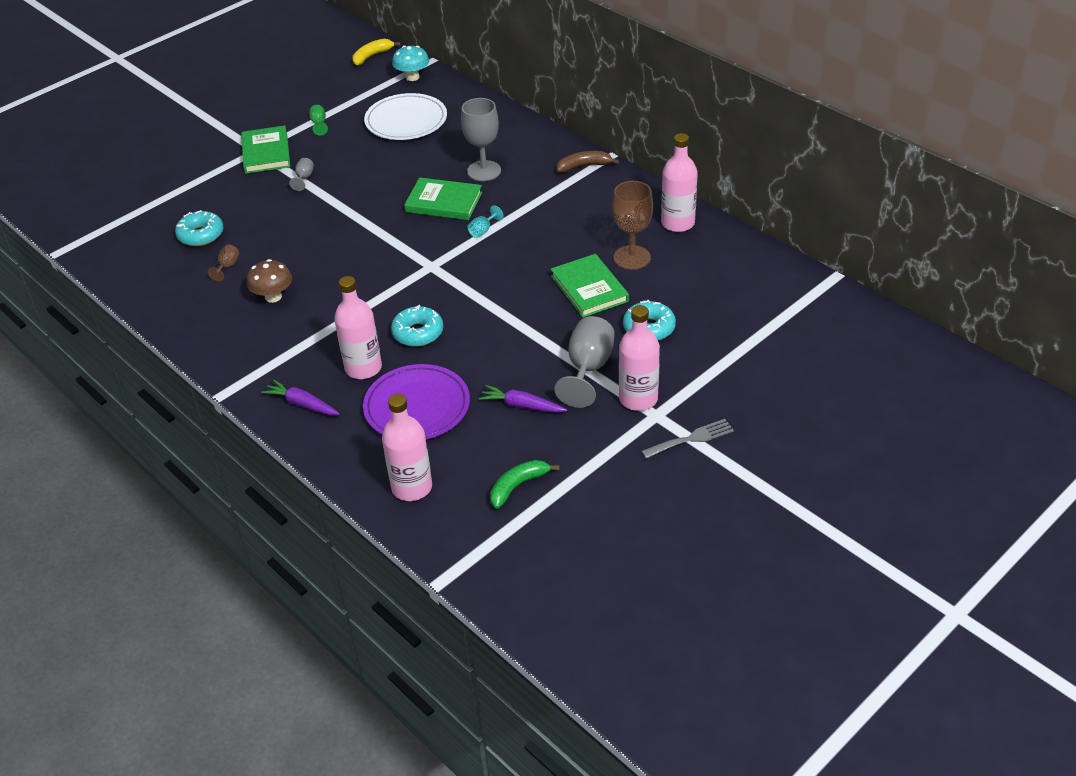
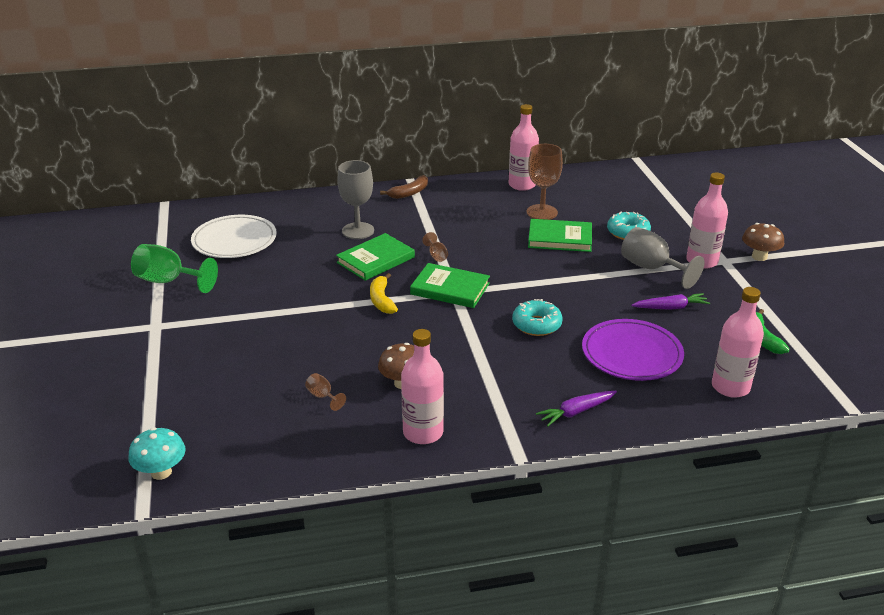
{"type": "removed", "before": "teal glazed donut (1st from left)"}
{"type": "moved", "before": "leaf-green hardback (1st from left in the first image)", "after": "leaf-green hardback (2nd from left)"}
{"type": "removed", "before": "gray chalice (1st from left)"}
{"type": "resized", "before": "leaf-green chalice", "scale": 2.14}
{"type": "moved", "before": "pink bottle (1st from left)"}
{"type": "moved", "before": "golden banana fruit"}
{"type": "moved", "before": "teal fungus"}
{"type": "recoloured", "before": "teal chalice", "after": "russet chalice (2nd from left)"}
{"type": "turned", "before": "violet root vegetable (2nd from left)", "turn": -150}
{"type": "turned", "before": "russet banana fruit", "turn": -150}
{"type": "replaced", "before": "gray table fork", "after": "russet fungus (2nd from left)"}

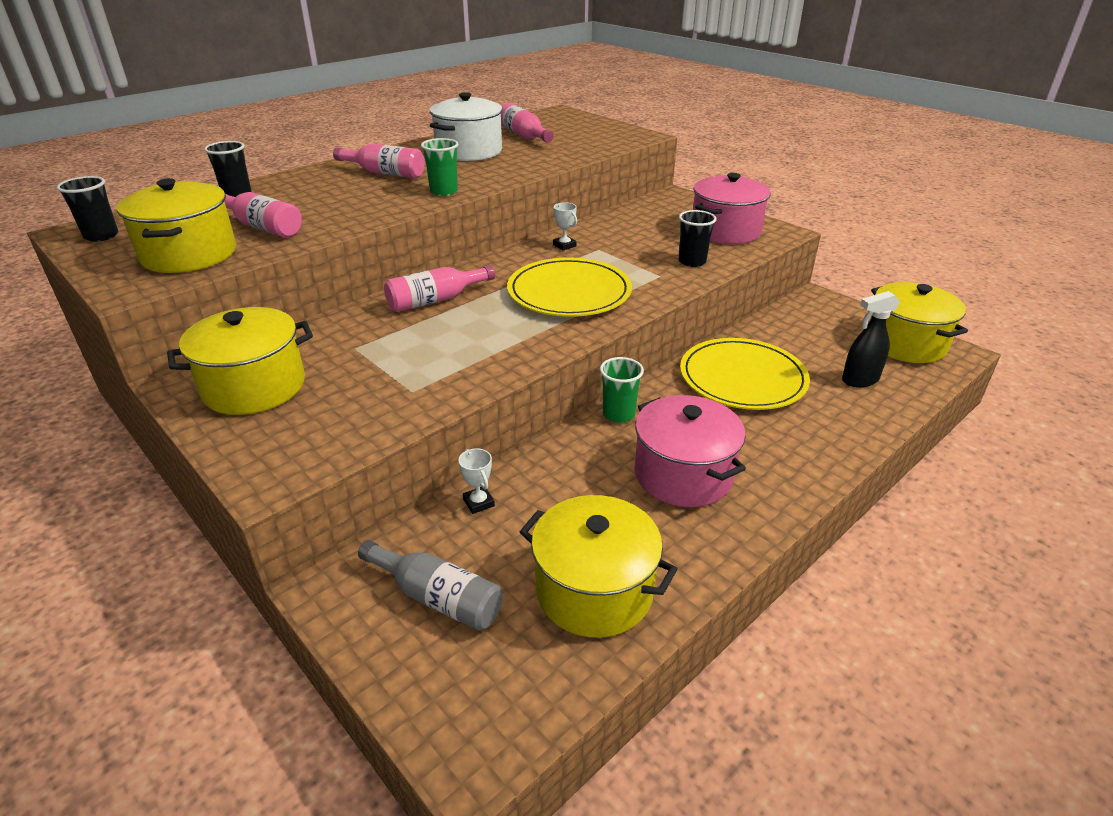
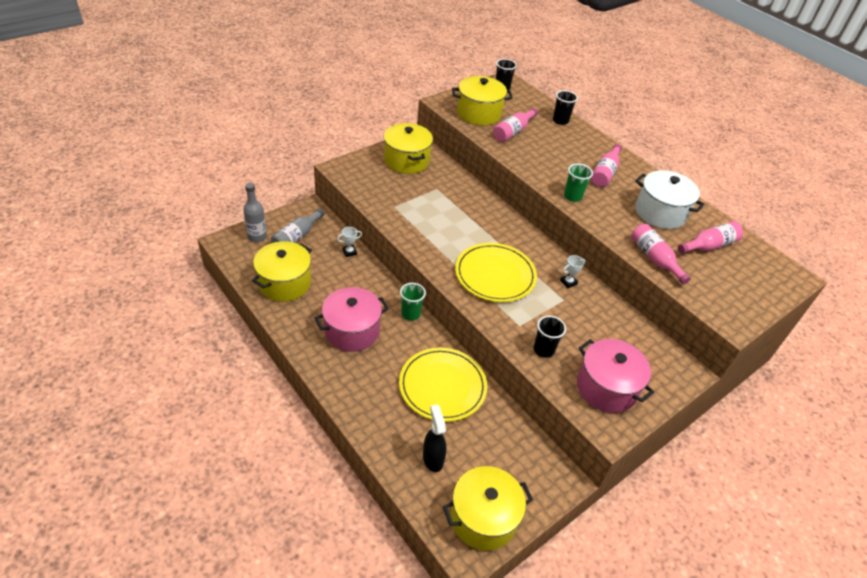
{"type": "moved", "before": "pink bottle (3rd from left)"}
{"type": "added", "after": "gray bottle (1st from left)"}

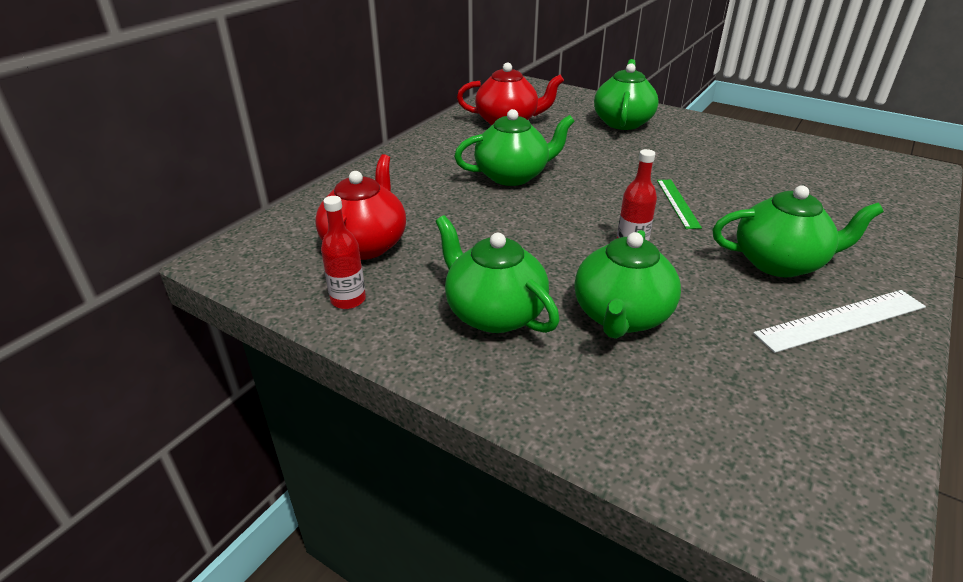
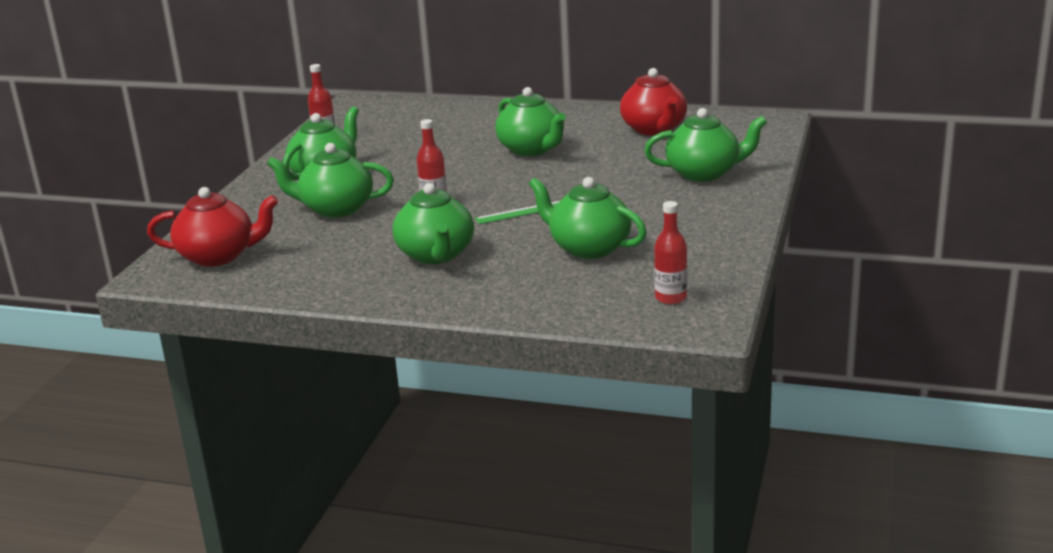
{"type": "moved", "before": "crimson china teapot (1st from left)"}
{"type": "removed", "before": "snow-white ruler"}
{"type": "added", "after": "leaf-green china teapot (5th from left)"}
{"type": "added", "after": "crimson bottle (3rd from left)"}

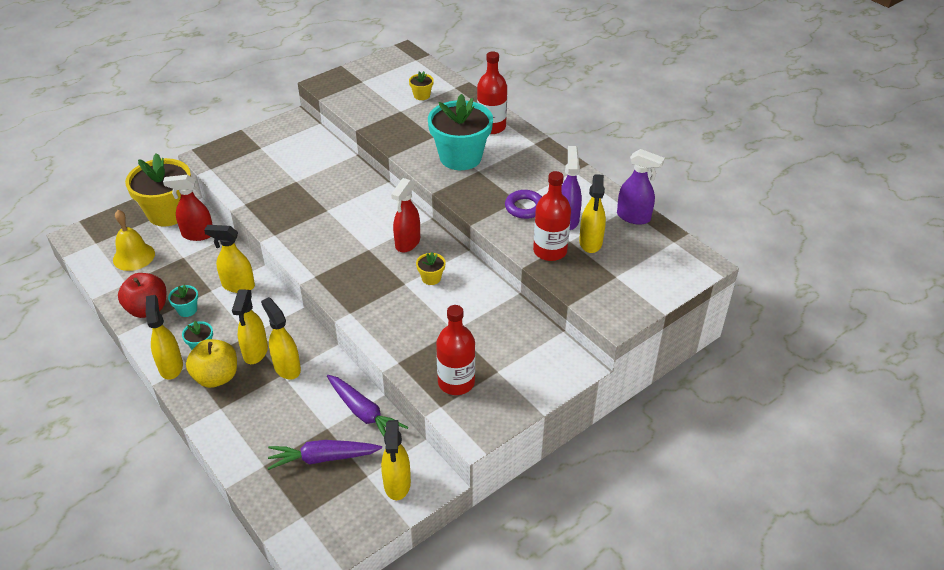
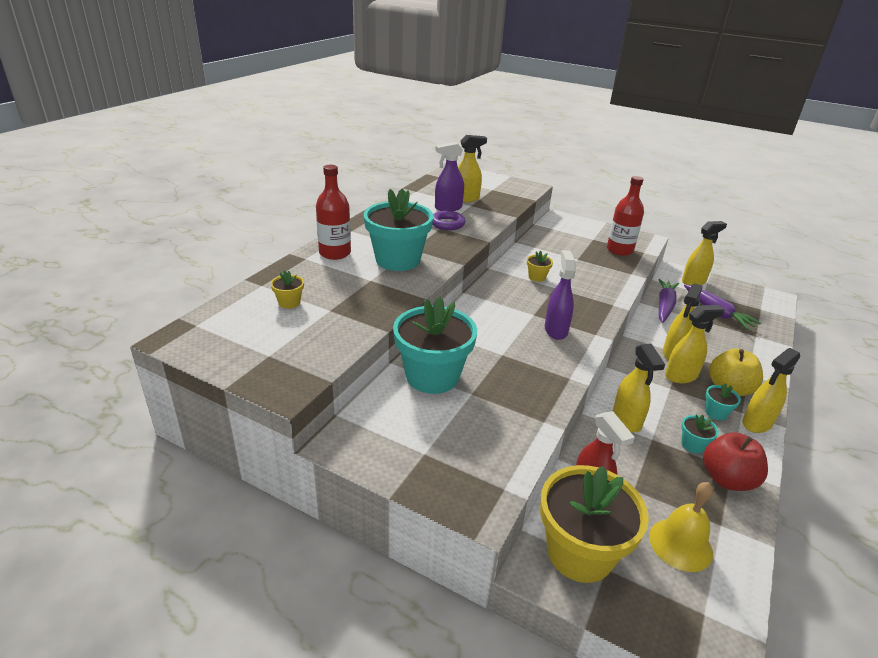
{"type": "removed", "before": "crimson spray cleaner (2nd from left)"}
{"type": "removed", "before": "crimson bottle (3rd from left)"}
{"type": "moved", "before": "violet spray cleaner (2nd from left)"}
{"type": "added", "after": "teal plant pot (2nd from left)"}

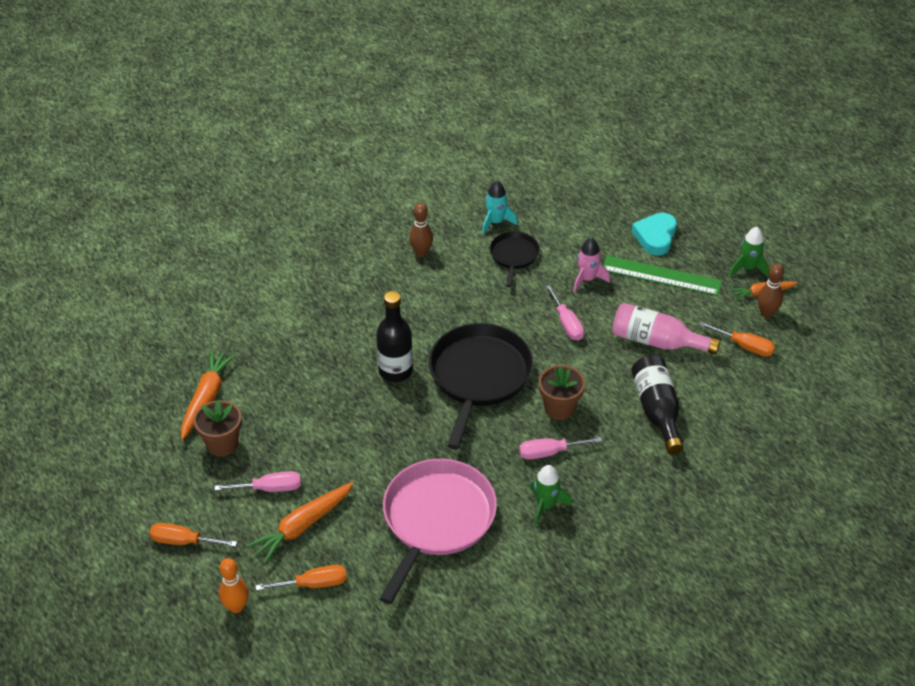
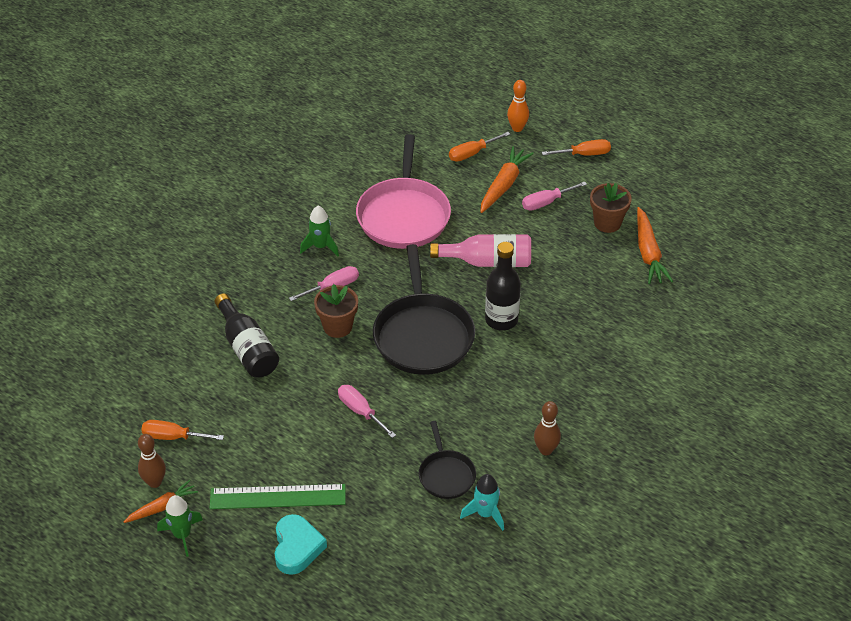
{"type": "removed", "before": "pink toy rocket"}
{"type": "moved", "before": "pink bottle"}

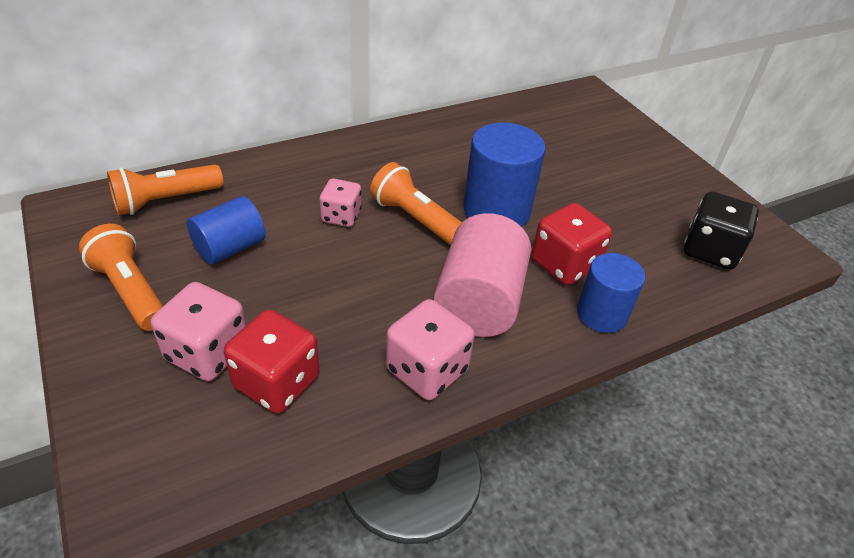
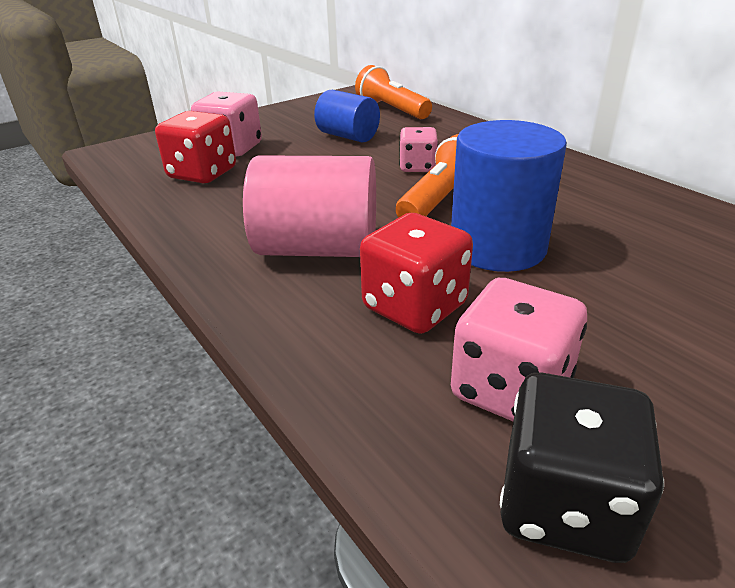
{"type": "removed", "before": "orange pocket torch (1st from left)"}
{"type": "moved", "before": "pink game die (3rd from left)"}
{"type": "removed", "before": "cobalt solid cylinder (3rd from left)"}

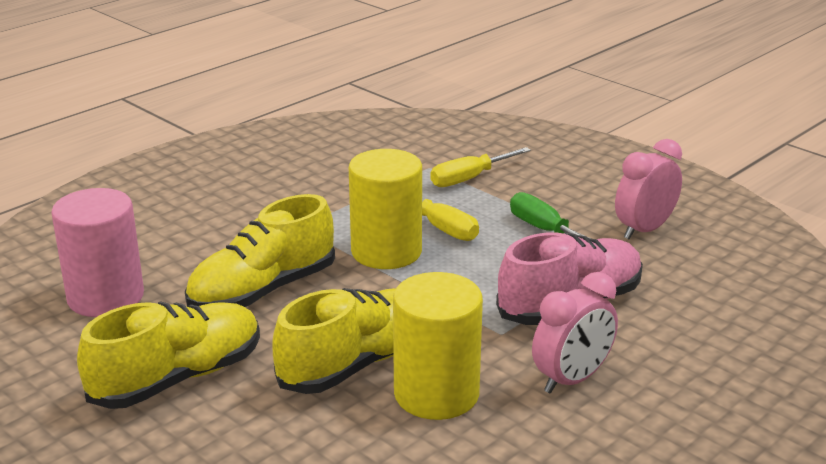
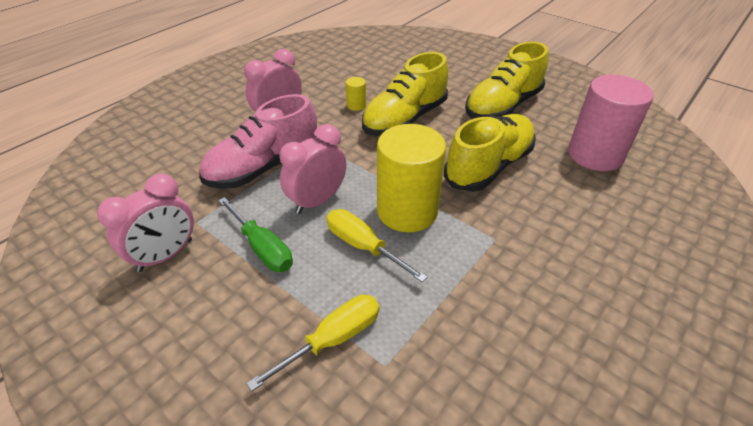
{"type": "resized", "before": "golden solid cylinder (2nd from left in the first image)", "scale": 0.41}
{"type": "added", "after": "pink bedside clock (3rd from left)"}

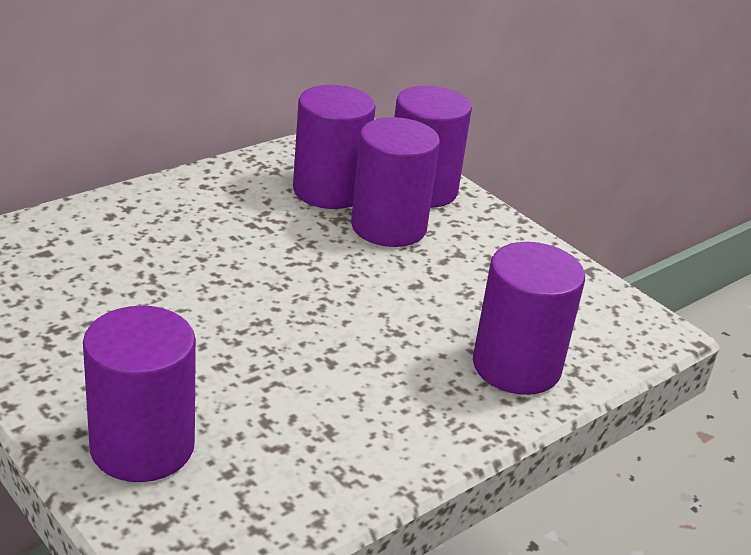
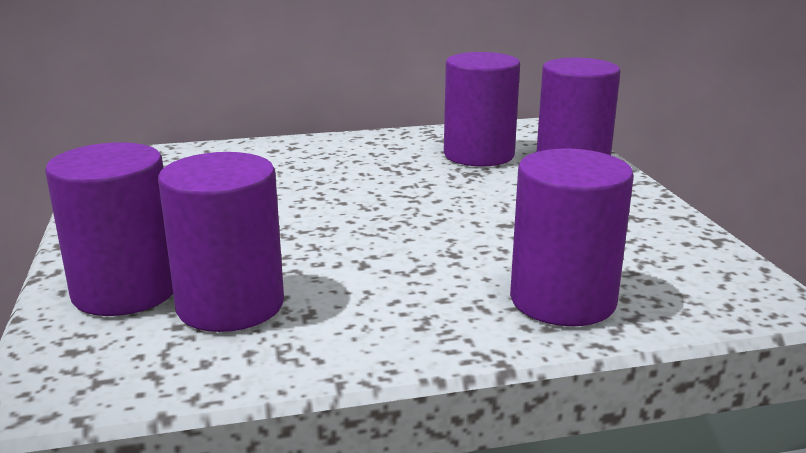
{"type": "moved", "before": "violet solid cylinder (3rd from left in the first image)", "after": "violet solid cylinder (2nd from left)"}

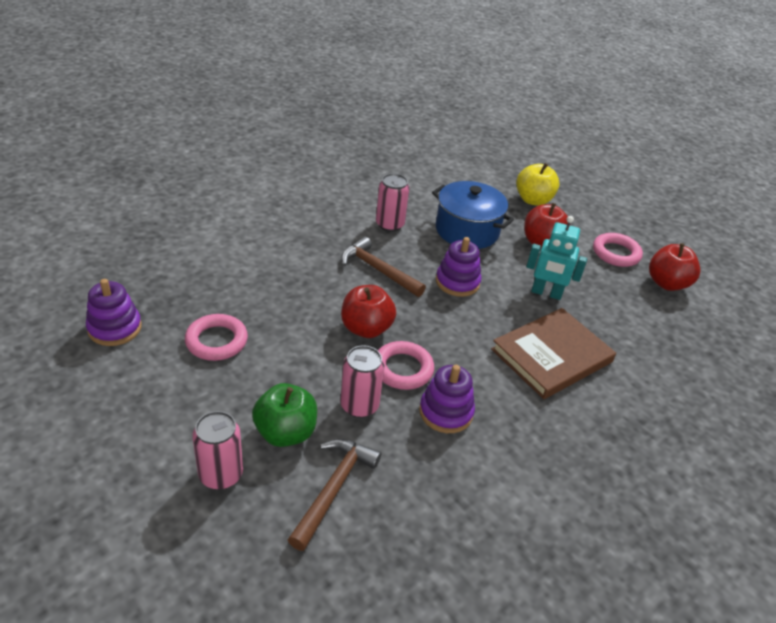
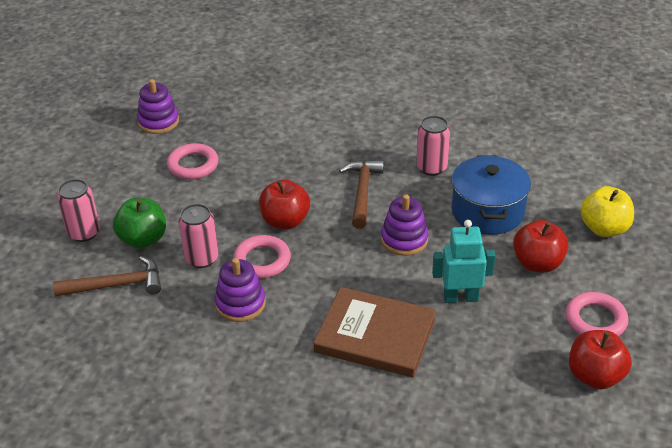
{"type": "turned", "before": "teal robot", "turn": 105}

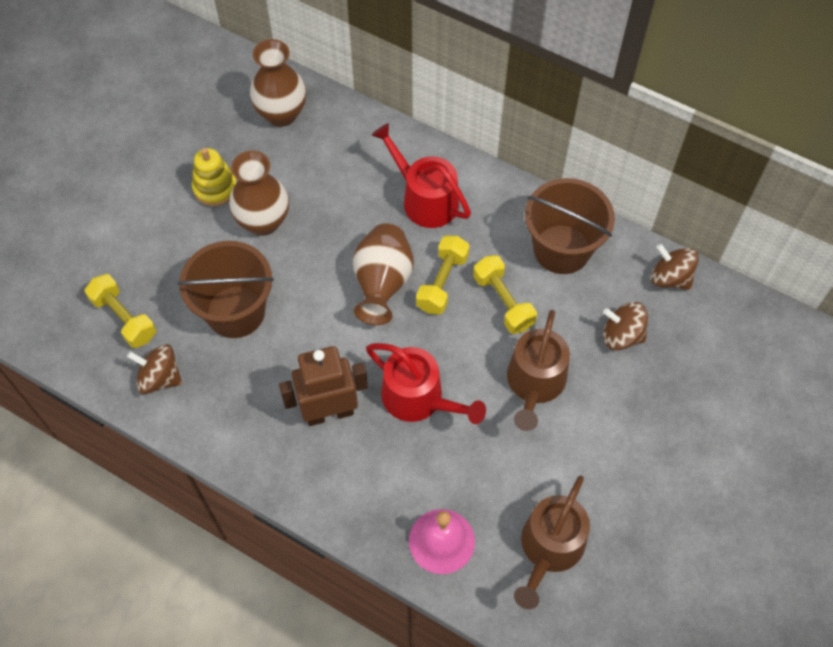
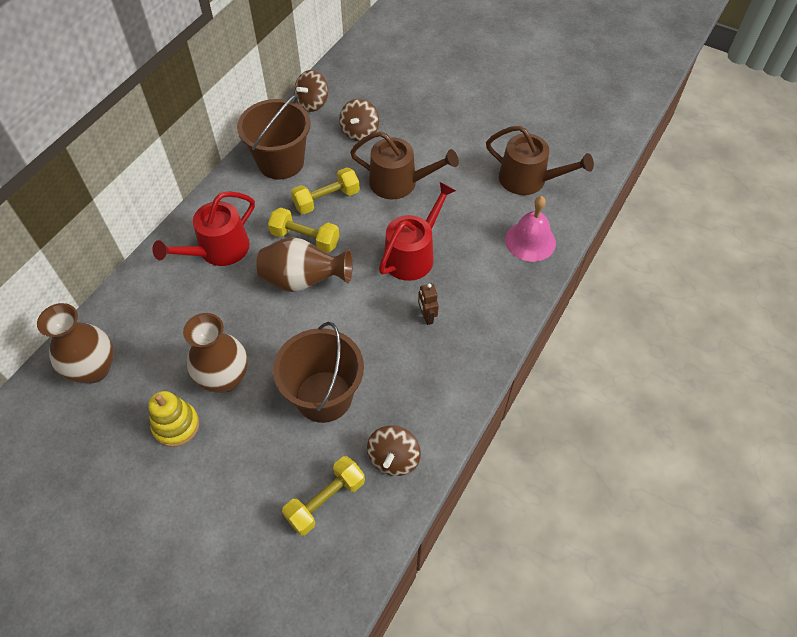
{"type": "resized", "before": "russet robot", "scale": 0.47}

